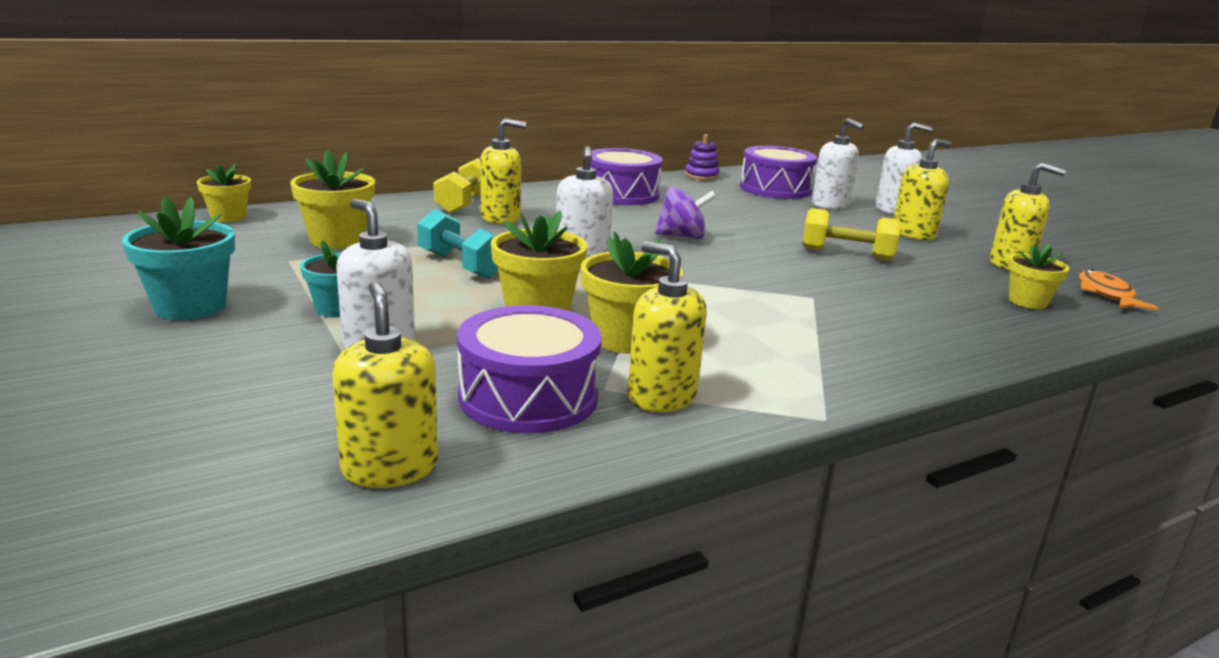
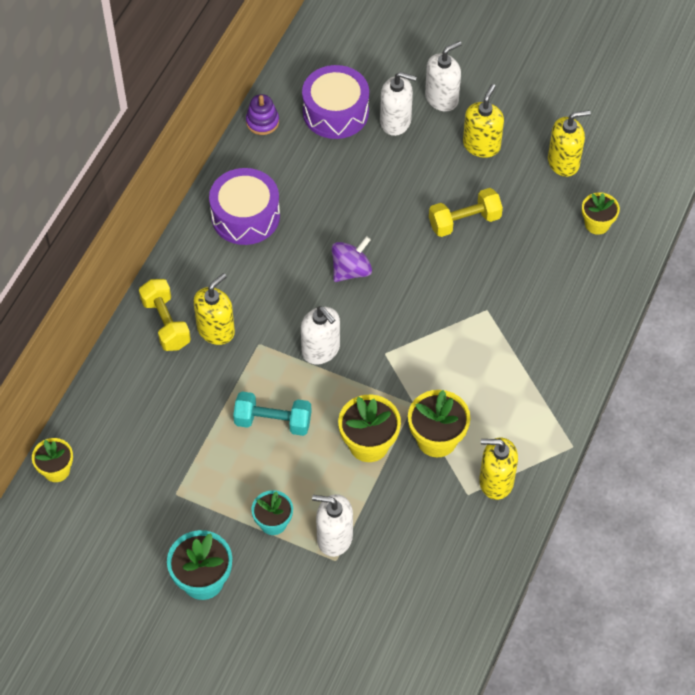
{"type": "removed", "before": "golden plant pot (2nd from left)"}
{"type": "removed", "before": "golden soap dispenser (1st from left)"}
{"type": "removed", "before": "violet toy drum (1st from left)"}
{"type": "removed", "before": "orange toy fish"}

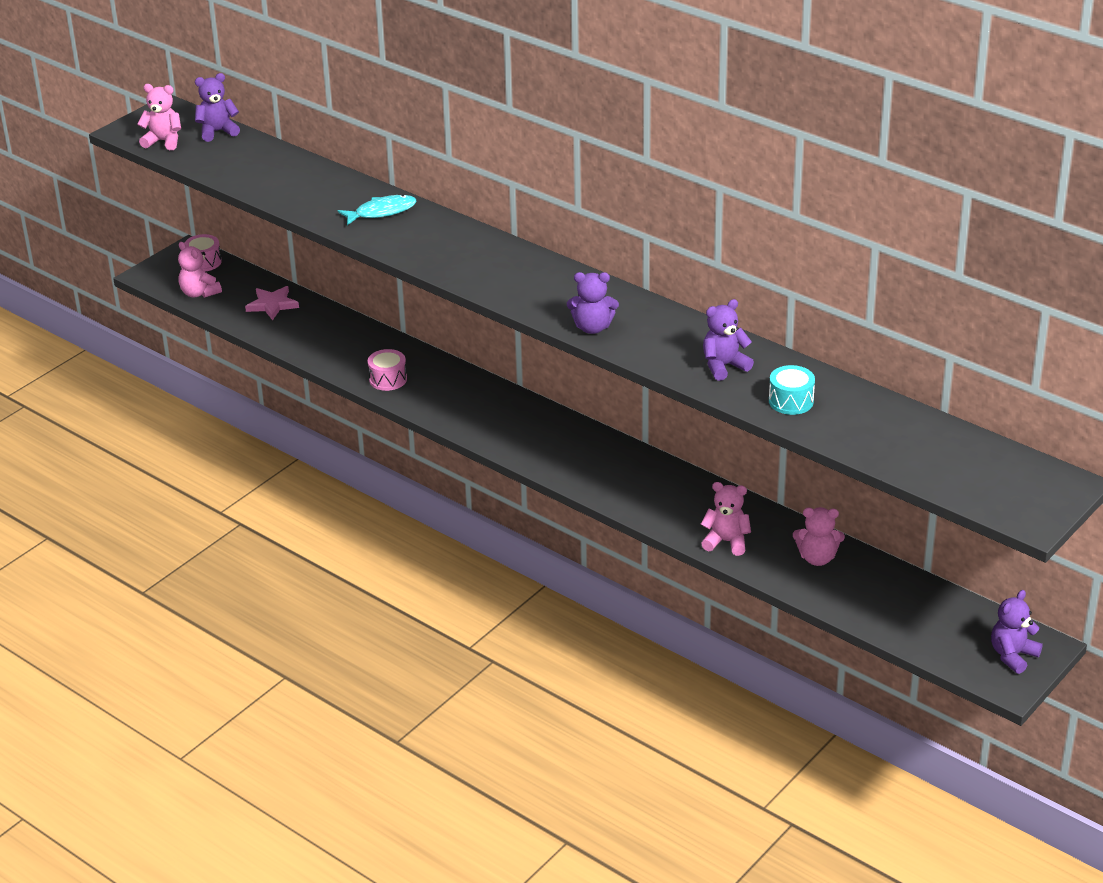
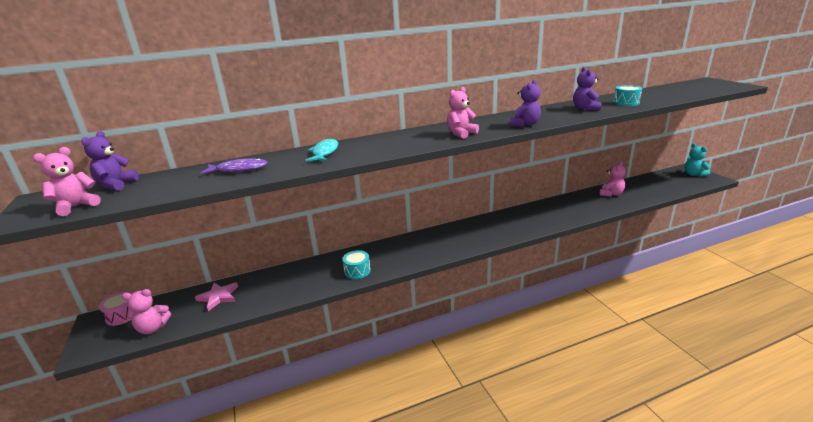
{"type": "recoloured", "before": "pink toy drum (2nd from left)", "after": "teal toy drum (1st from left)"}
{"type": "moved", "before": "pink teddy bear (3rd from left)"}
{"type": "recoloured", "before": "violet teddy bear (4th from left)", "after": "teal teddy bear"}
{"type": "added", "after": "violet toy fish"}

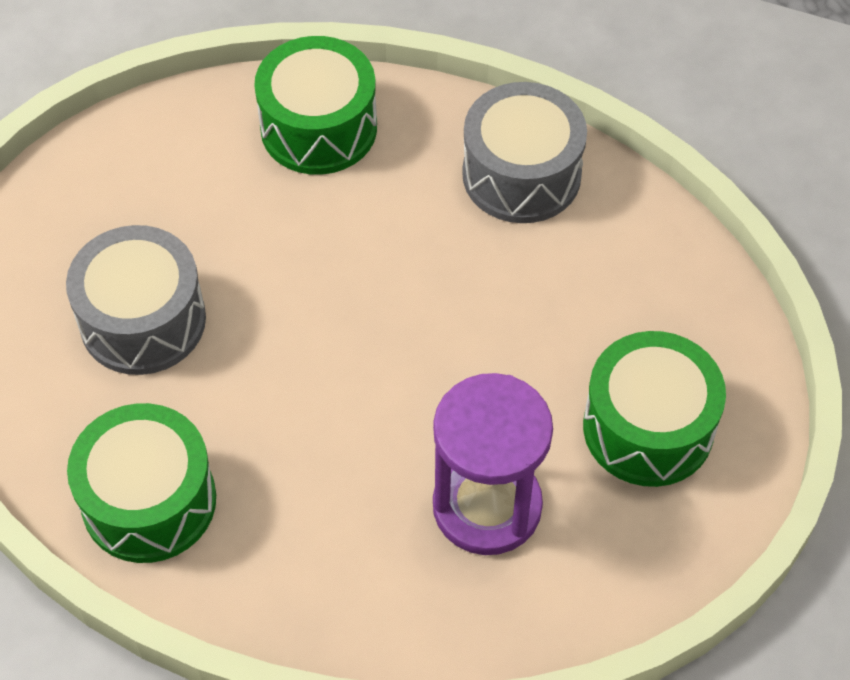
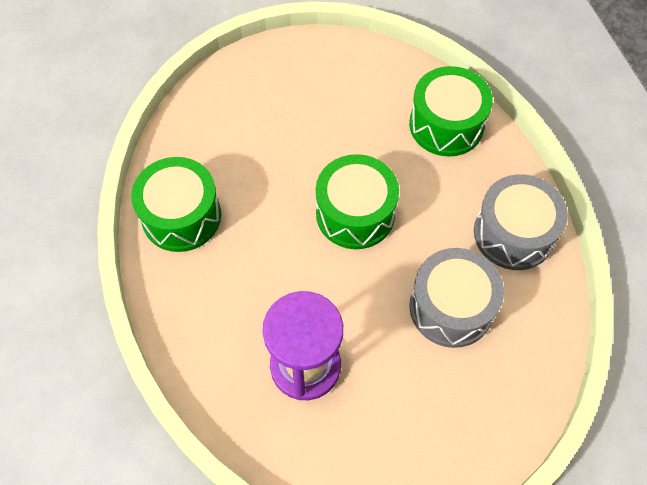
{"type": "moved", "before": "gray toy drum (1st from left)"}
{"type": "moved", "before": "leaf-green toy drum (3rd from left in the first image)", "after": "leaf-green toy drum (2nd from left)"}

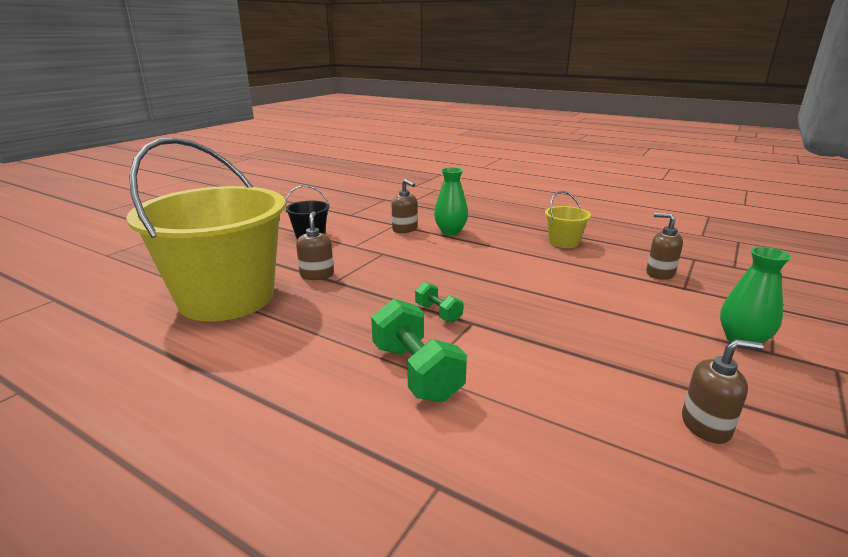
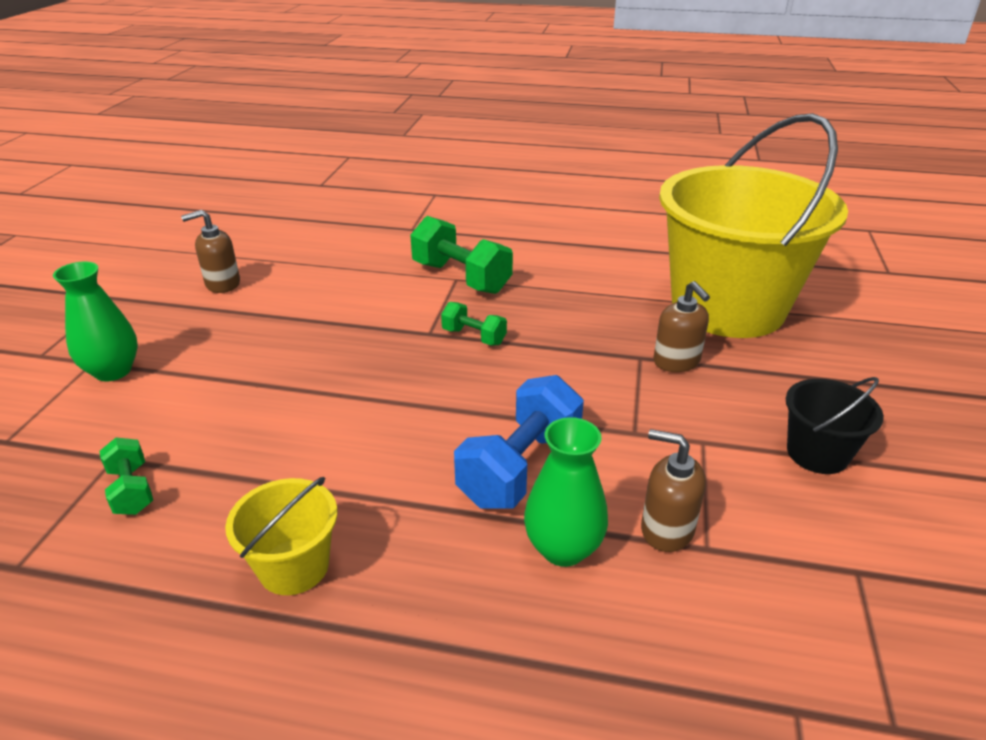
{"type": "replaced", "before": "russet soap dispenser (3rd from left)", "after": "leaf-green hand weight (1st from left)"}
{"type": "added", "after": "cobalt hand weight"}

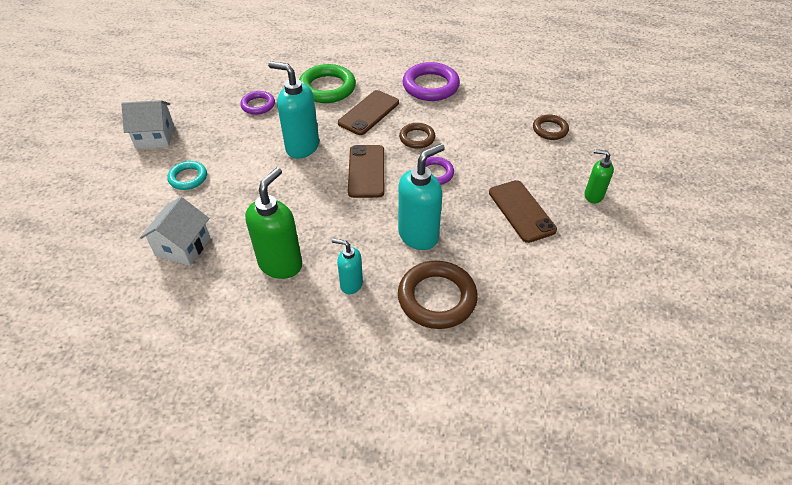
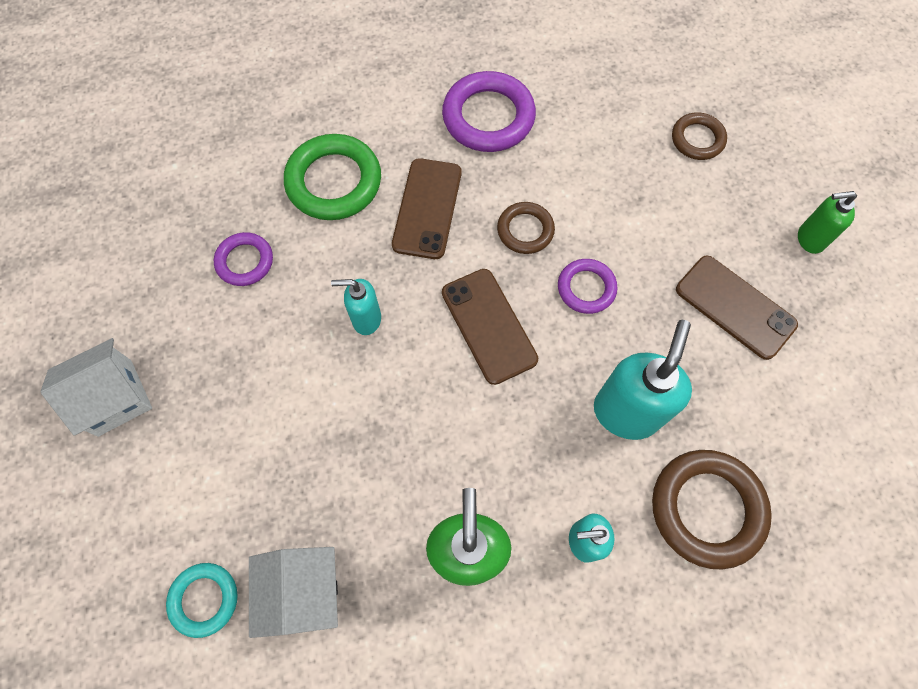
{"type": "moved", "before": "teal hoop"}
{"type": "resized", "before": "teal soap dispenser (1st from left)", "scale": 0.57}

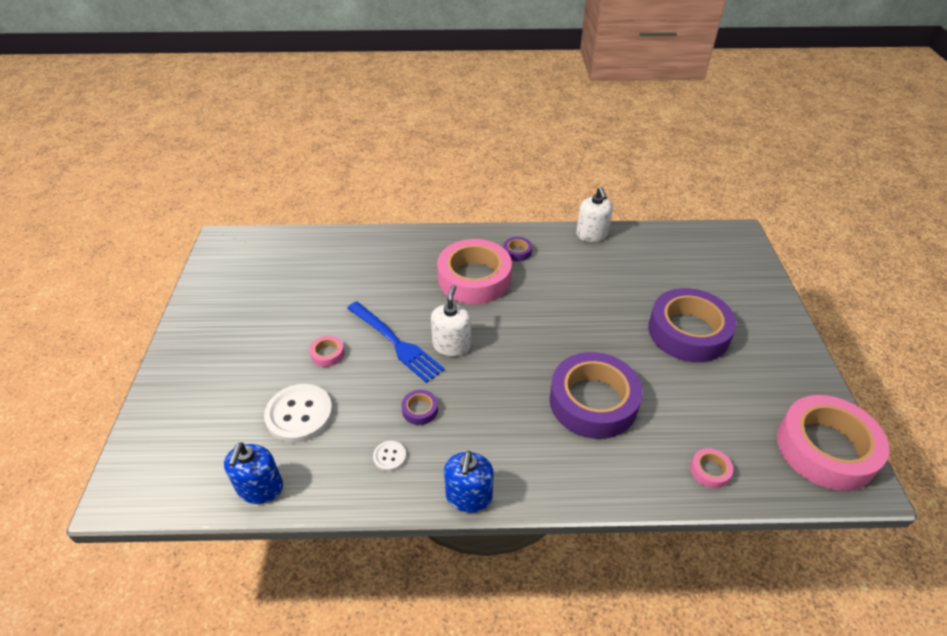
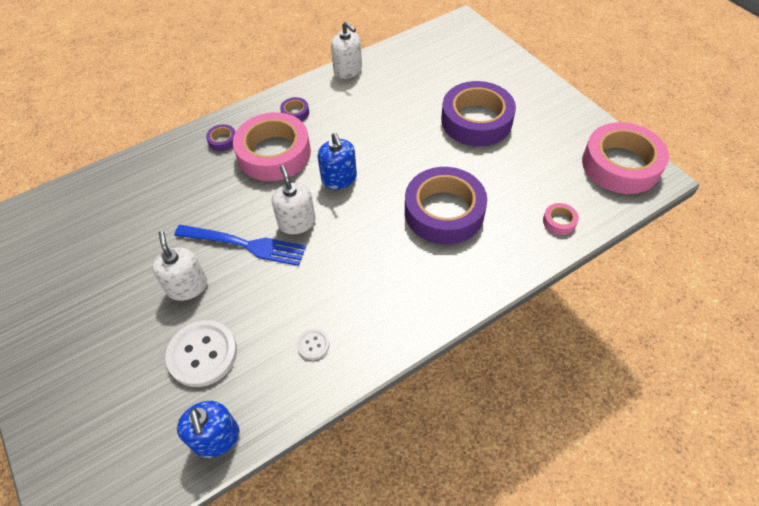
{"type": "replaced", "before": "pink roll of tape (1st from left)", "after": "snow-white soap dispenser (1st from left)"}
{"type": "moved", "before": "violet roll of tape (1st from left)"}
{"type": "moved", "before": "cobalt soap dispenser (2nd from left)"}

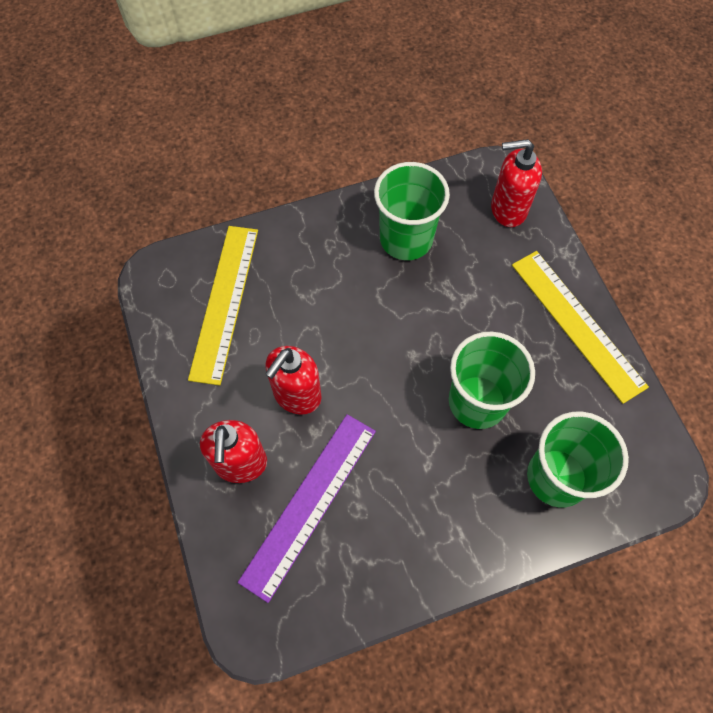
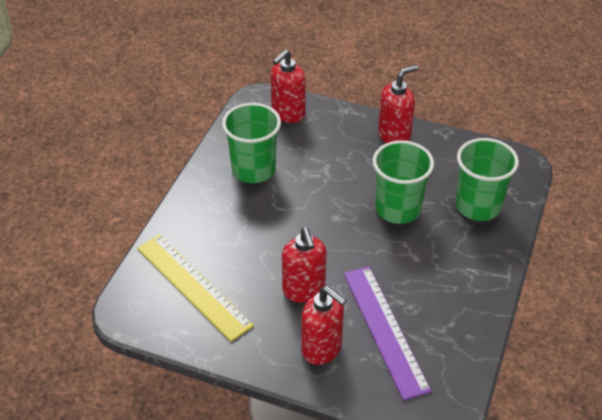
{"type": "replaced", "before": "golden ruler (2nd from left)", "after": "crimson soap dispenser (4th from left)"}

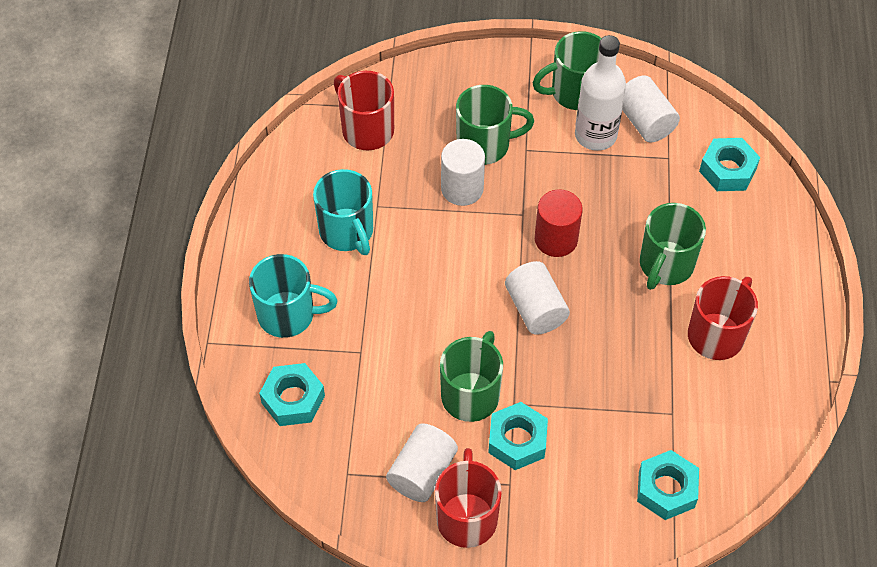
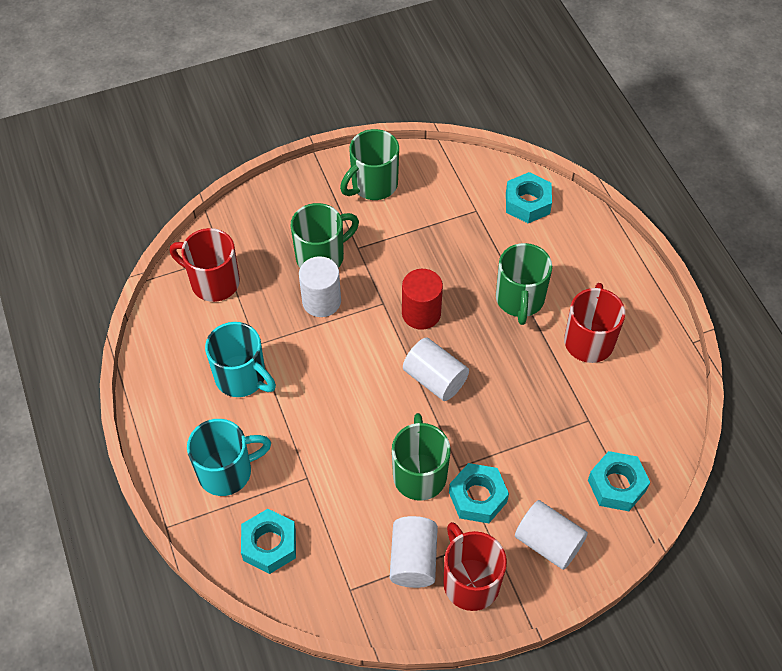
{"type": "removed", "before": "snow-white bottle"}
{"type": "moved", "before": "snow-white solid cylinder (4th from left)"}

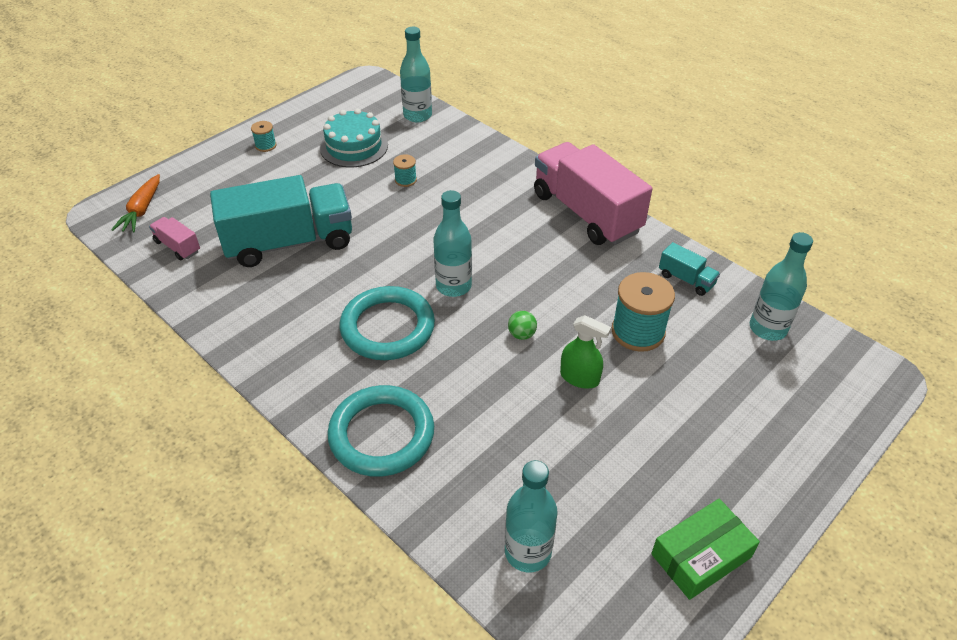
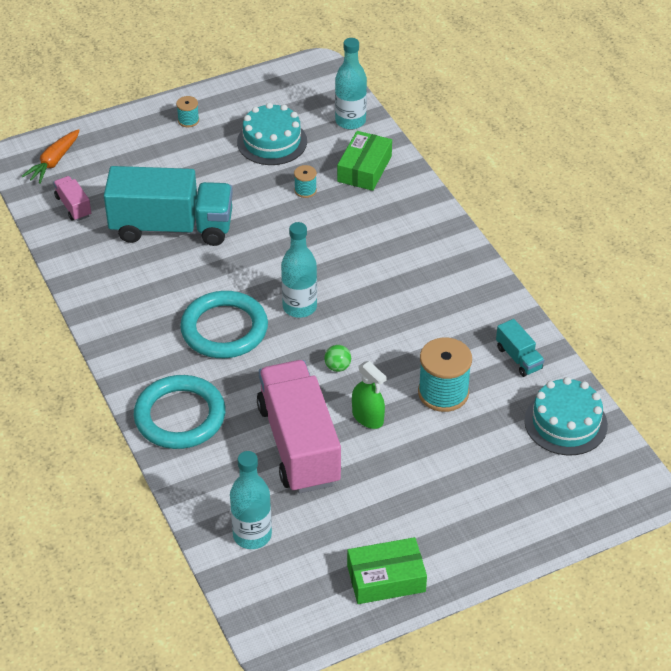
{"type": "moved", "before": "pink truck (2nd from left)"}
{"type": "replaced", "before": "teal bottle (4th from left)", "after": "teal gateau (2nd from left)"}
{"type": "added", "after": "leaf-green parcel (1st from left)"}

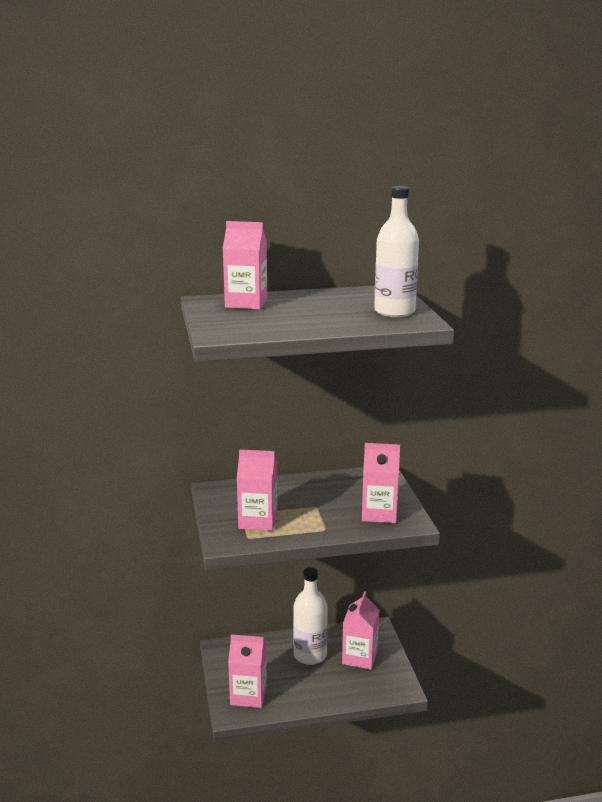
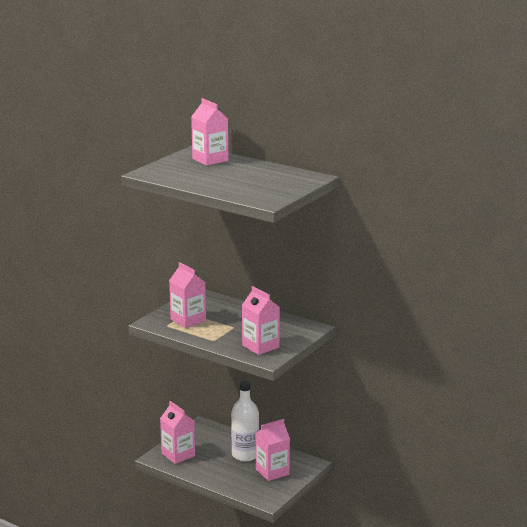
{"type": "removed", "before": "snow-white bottle (2nd from left)"}

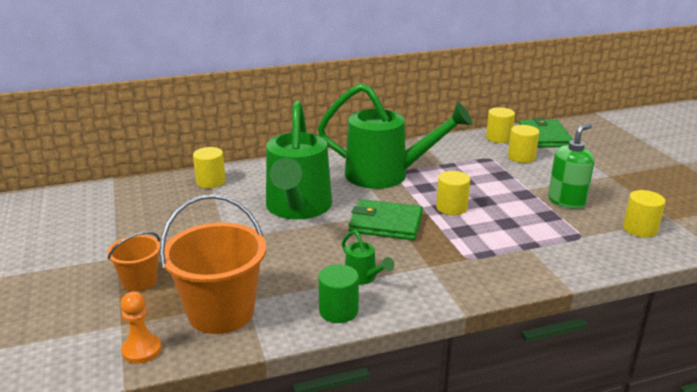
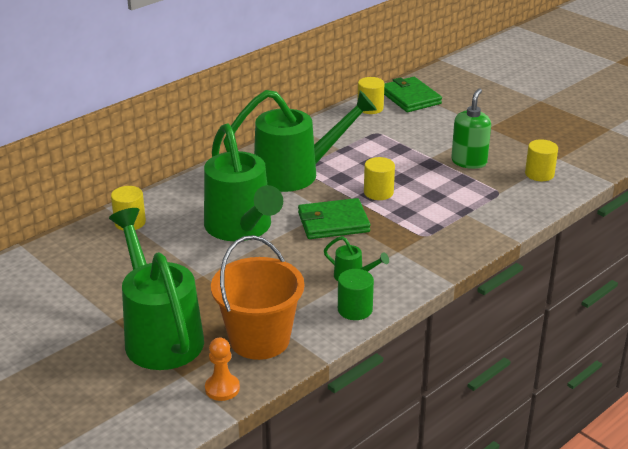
{"type": "replaced", "before": "orange pail (1st from left)", "after": "leaf-green watering can (1st from left)"}
{"type": "removed", "before": "golden solid cylinder (4th from left)"}

